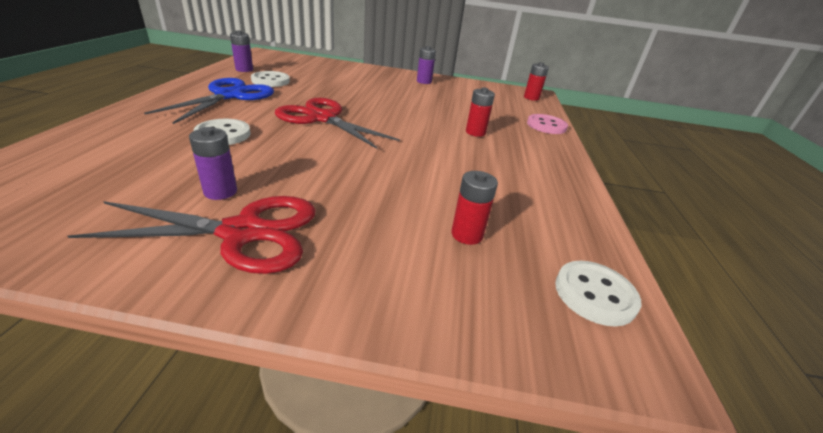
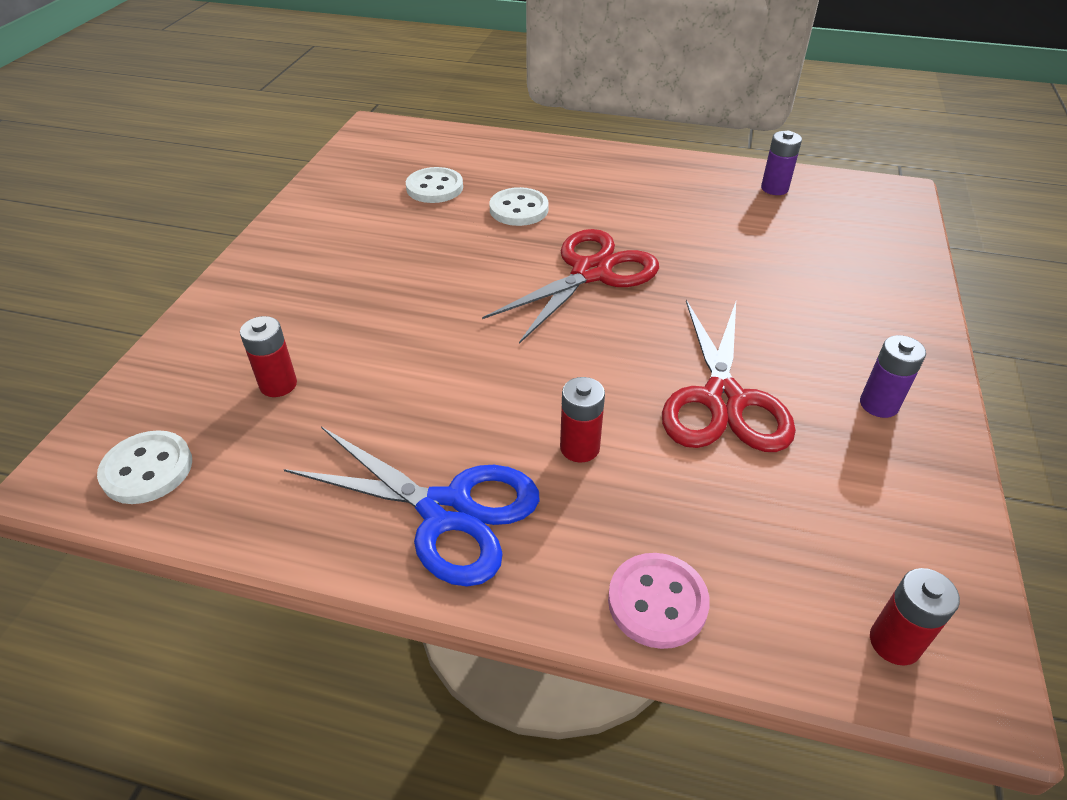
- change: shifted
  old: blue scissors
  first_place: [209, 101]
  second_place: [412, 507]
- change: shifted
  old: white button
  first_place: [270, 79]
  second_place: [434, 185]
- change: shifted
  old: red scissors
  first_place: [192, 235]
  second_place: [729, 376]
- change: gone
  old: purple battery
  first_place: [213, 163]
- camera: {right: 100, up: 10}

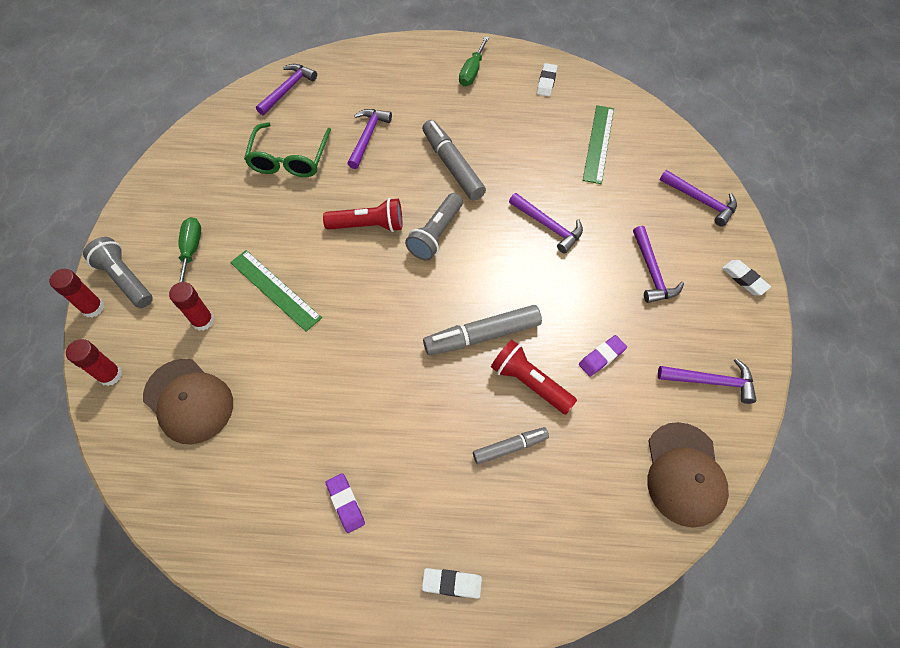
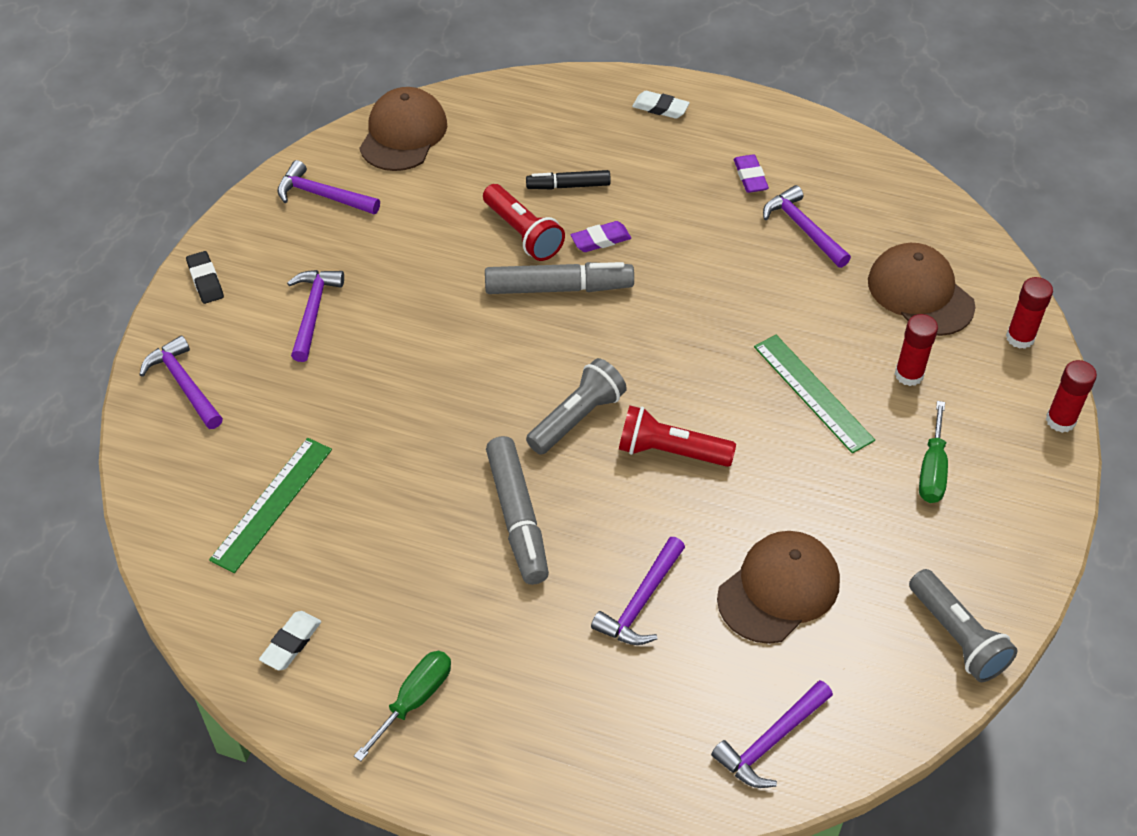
- change: repainted
  old: white eraser
  new: black eraser
  first_place: [746, 277]
  second_place: [205, 277]
- change: repainted
  old: grey marker
  new: black marker
  first_place: [511, 445]
  second_place: [568, 180]
- change: shifted
  old: purple eraser
  first_place: [603, 356]
  second_place: [601, 236]
- change: swapped
  old: green glasses
  new: brown cap
  first_place: [287, 149]
  second_place: [778, 587]
- change: shifted
  old: purple hammer
  first_place: [546, 223]
  second_place: [807, 226]
- change: shifted
  old: grey flashlight
  first_place: [118, 272]
  second_place: [963, 625]
- camera: {right: -165, up: -10}

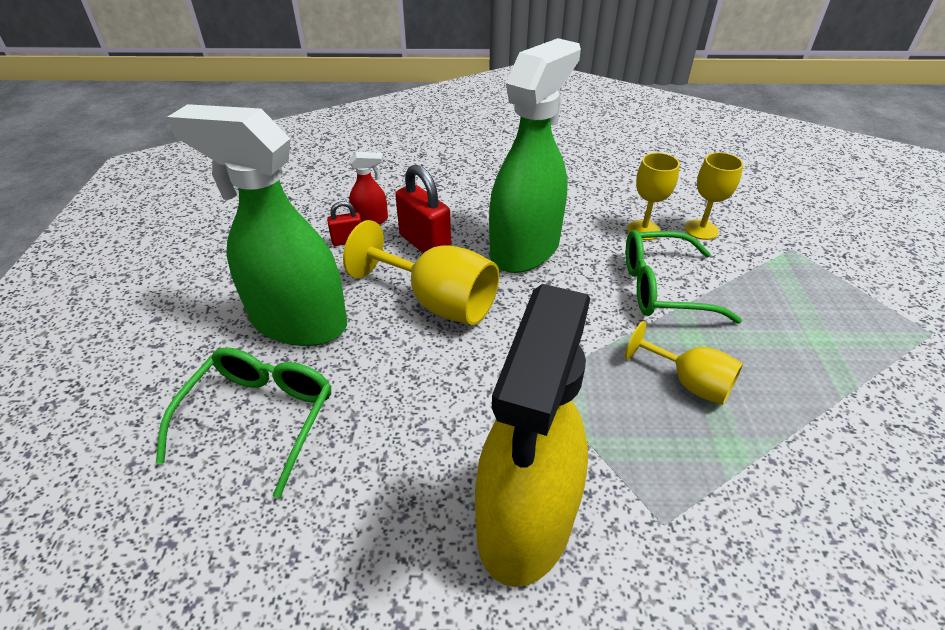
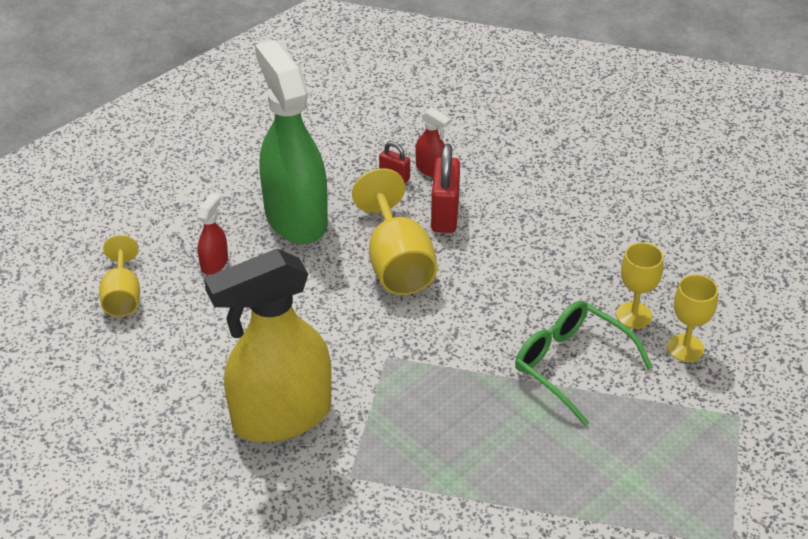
- change: shifted
  old: yellow goblet
  first_place: [684, 363]
  second_place: [119, 276]
- change: swapped
  old: green glasses
  new: red spray bottle
  first_place: [243, 422]
  second_place: [212, 234]
- change: gone
  old: green spray bottle
  first_place: [535, 155]
- camera: {right: 45, up: 0}

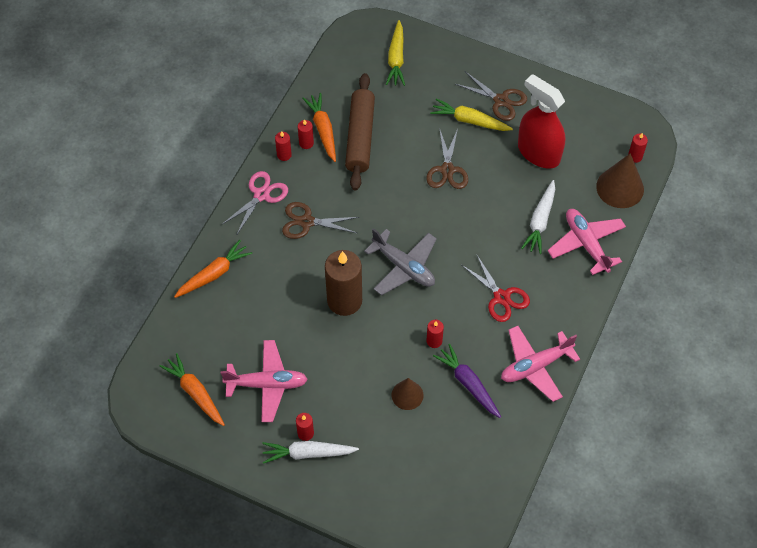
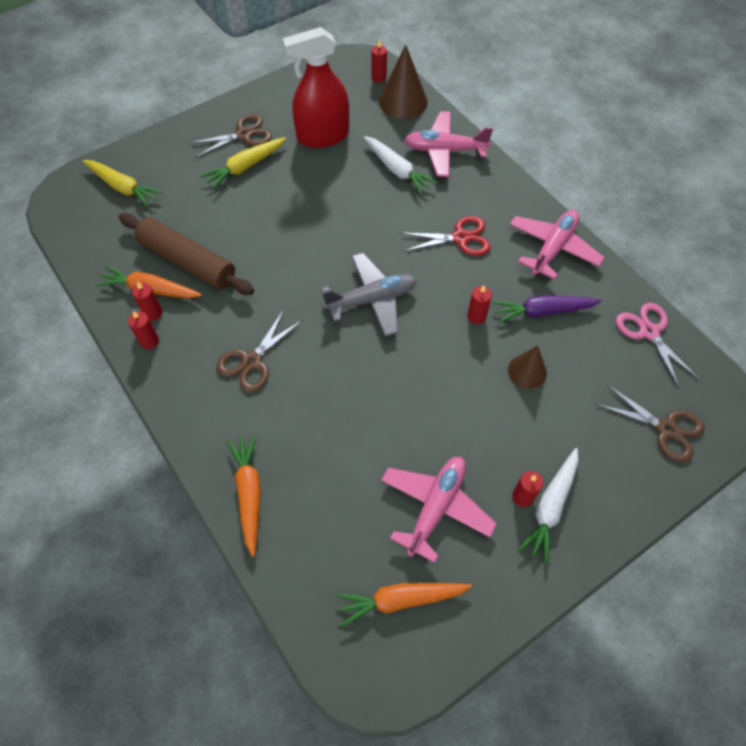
- change: rotated
  old: pink plane
  first_place: [540, 364]
  second_place: [557, 245]
  degrees: -150
- change: shifted
  old: brown scissors
  first_place: [447, 158]
  second_place: [650, 423]
- change: shifted
  old: pink scissors
  first_place: [254, 202]
  second_place: [658, 345]
- change: gone
  old: brown candle
  first_place: [343, 283]
- camera: {right: -60, up: 0}

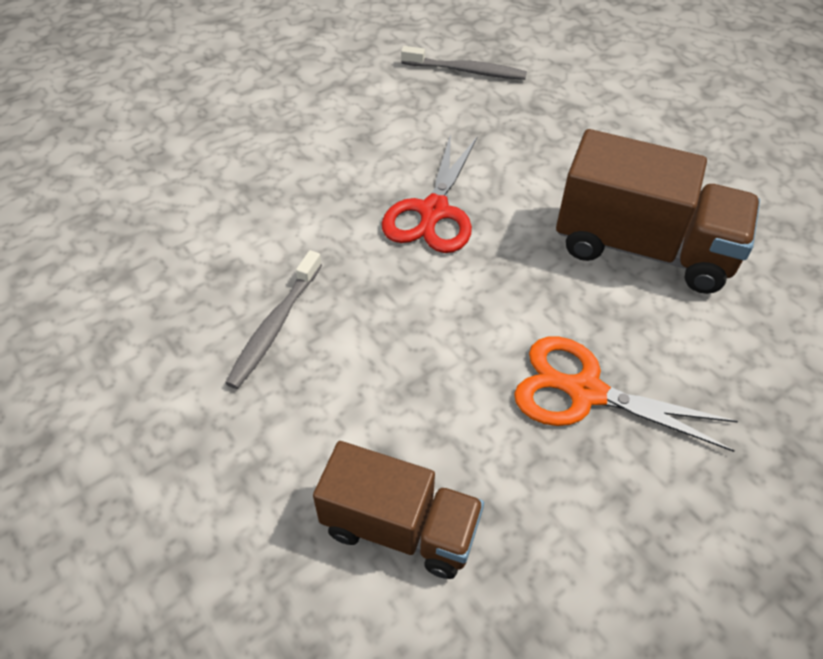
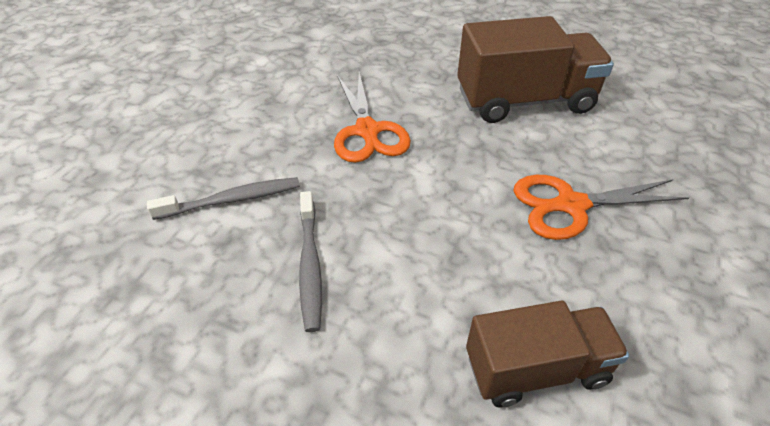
- change: shifted
  old: grey toothbrush
  first_place: [464, 63]
  second_place: [223, 198]
- change: repainted
  old: red scissors
  new: orange scissors
  first_place: [429, 193]
  second_place: [372, 117]
- camera: {right: -30, up: -5}

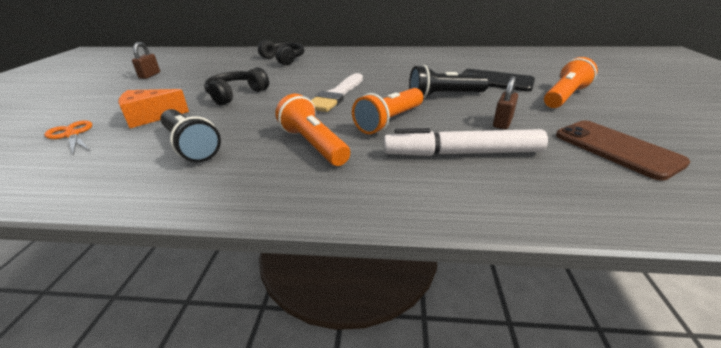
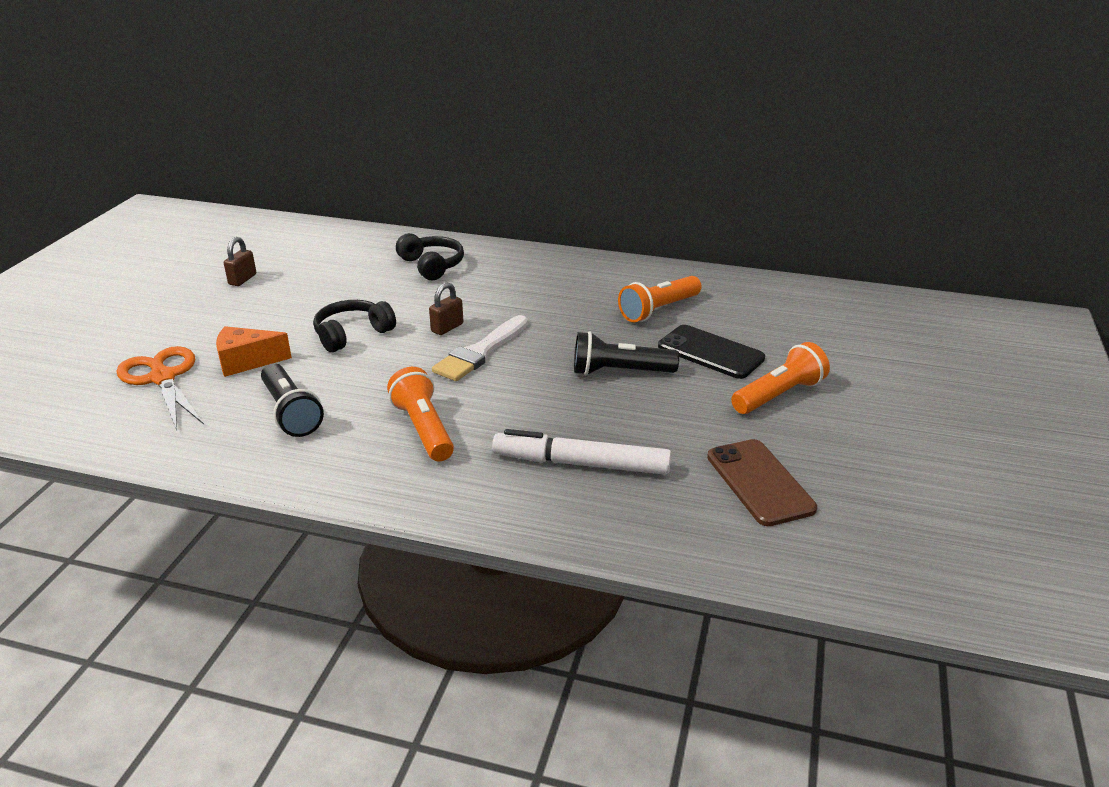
- change: scaled
  old: orange scissors
  first_place: [68, 137]
  second_place: [160, 388]
  factor: 1.63
- change: shifted
  old: brown padlock
  first_place: [505, 102]
  second_place: [446, 308]
- change: shifted
  old: orange flashlight
  first_place: [387, 111]
  second_place: [660, 299]
- camera: {right: 10, up: 0}

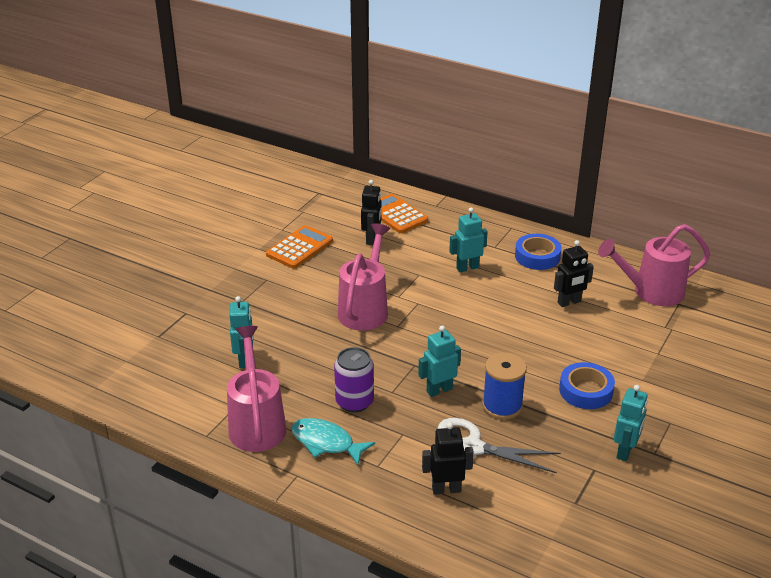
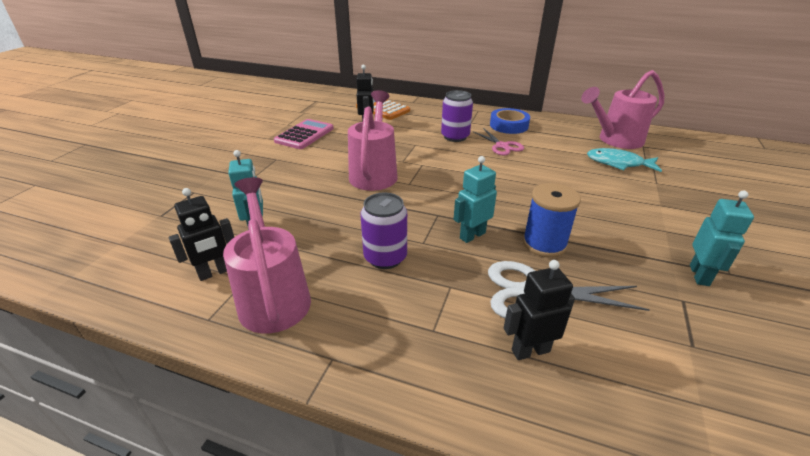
- change: shifted
  old: black robot
  first_place: [574, 273]
  second_place: [201, 234]
- change: repainted
  old: orange calculator
  new: pink calculator
  first_place: [299, 246]
  second_place: [304, 134]
- change: swapped
  old: turquoise robot
  new: purple can
  first_place: [468, 240]
  second_place: [457, 116]
- change: new
  new: pink scissors
  second_place: [498, 141]
- change: shifted
  old: turquoise fish
  first_place: [333, 441]
  second_place: [624, 160]
- change: gone
  old: blue tape
  first_place: [587, 385]
- camera: {right: -10, up: 0}

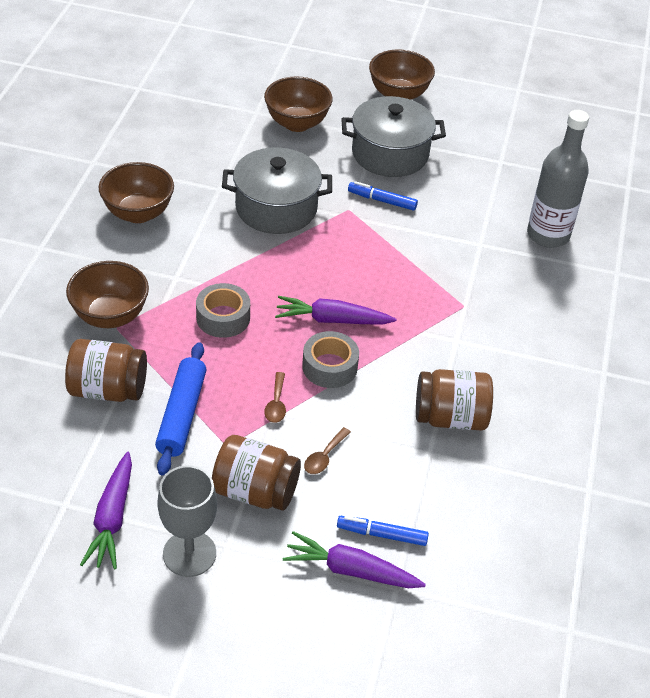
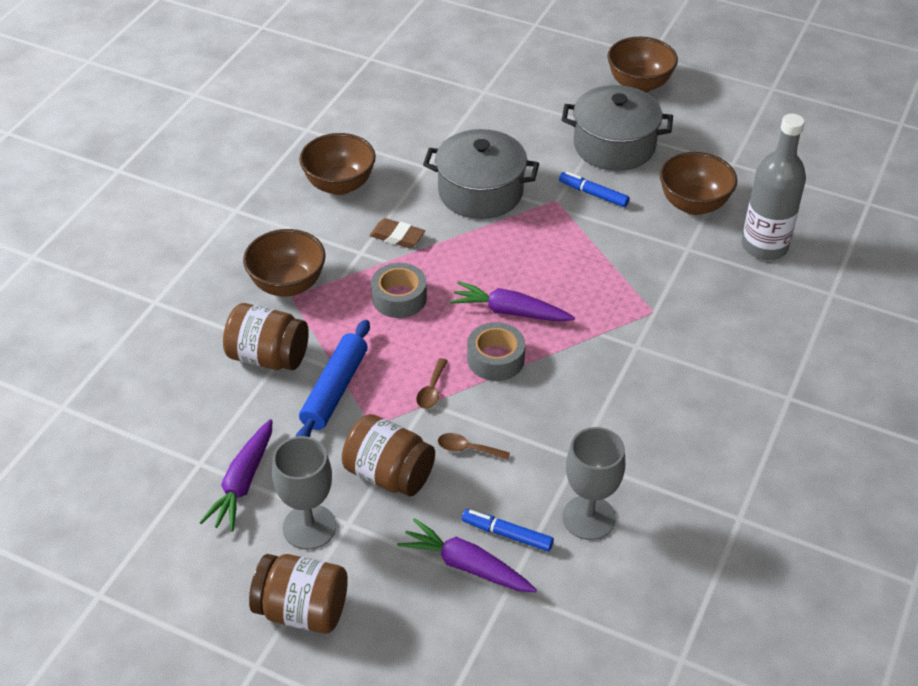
- change: shifted
  old: brown jar
  first_place: [454, 399]
  second_place: [298, 594]
- change: new
  new: brown eraser
  second_place: [397, 233]
- change: rotated
  old: brown spoon
  first_place: [327, 450]
  second_place: [474, 446]
  degrees: 60
- change: new
  new: grey goblet
  second_place: [594, 483]
- change: shifted
  old: brown bowl
  first_place: [298, 104]
  second_place: [698, 183]
- camera: {right: 15, up: 0}

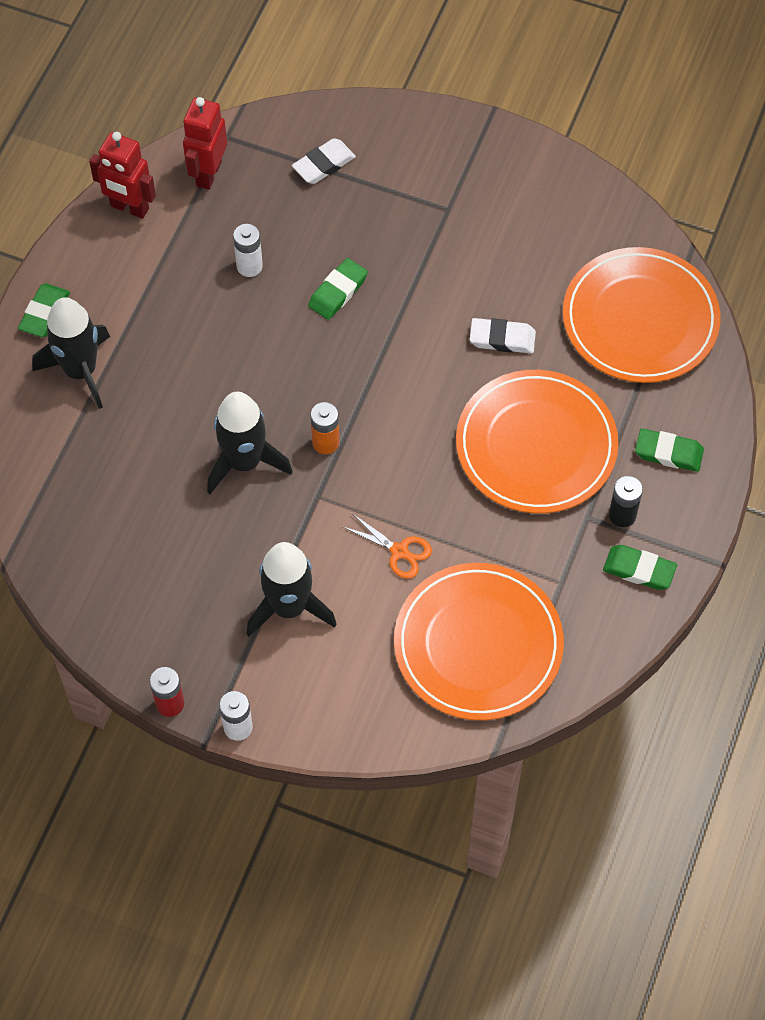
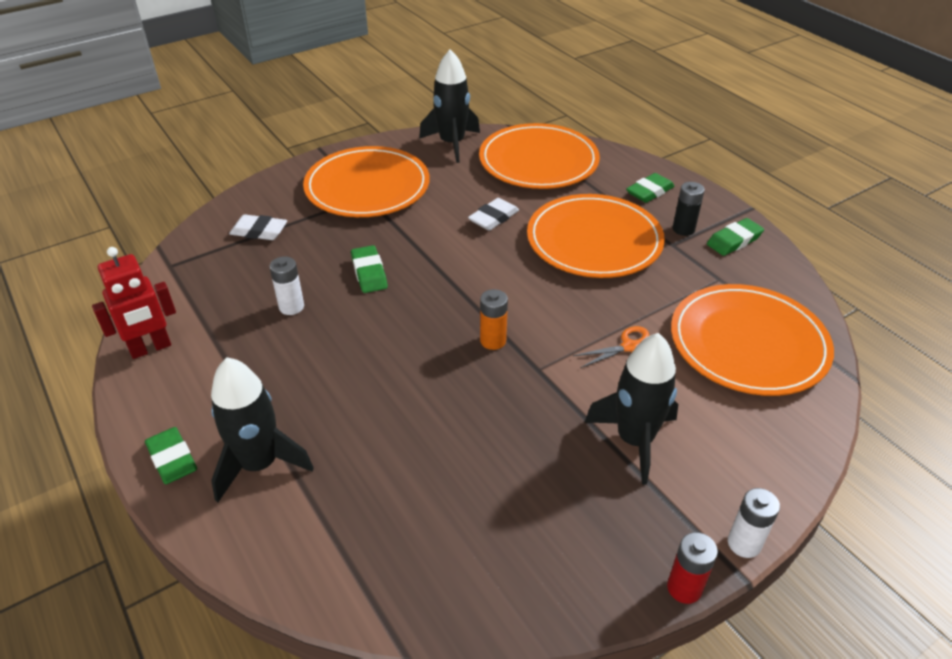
- change: rotated
  old: white eraser
  first_place: [324, 161]
  second_place: [258, 227]
  degrees: -75
- change: new
  new: orange plate
  second_place: [366, 181]
- change: shifted
  old: black rocket
  first_place: [250, 443]
  second_place: [449, 106]
- change: gone
  old: red robot
  first_place: [205, 143]
- camera: {right: -55, up: -20}

